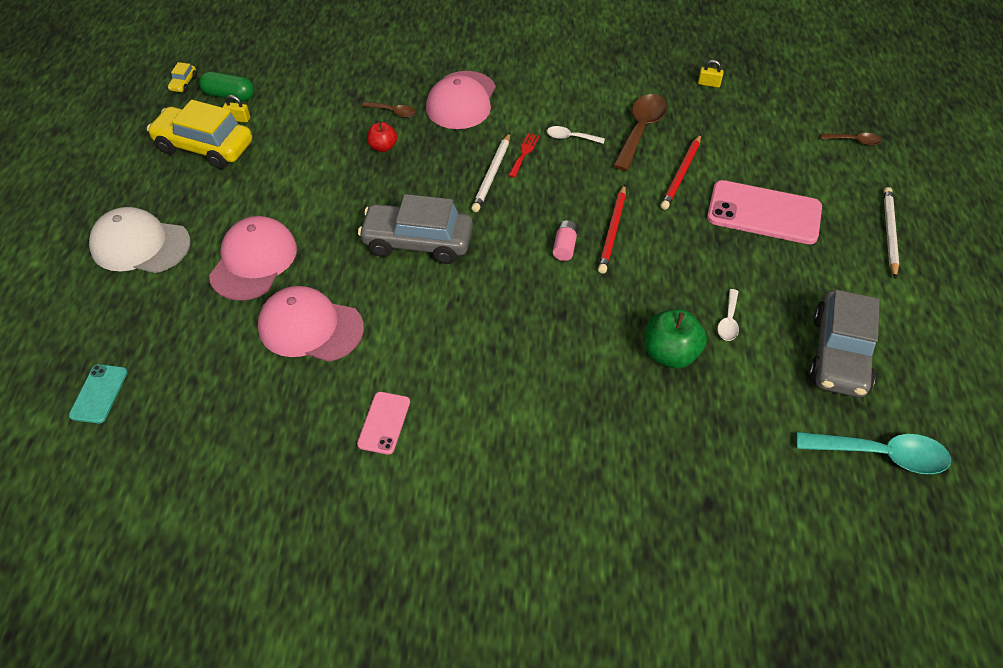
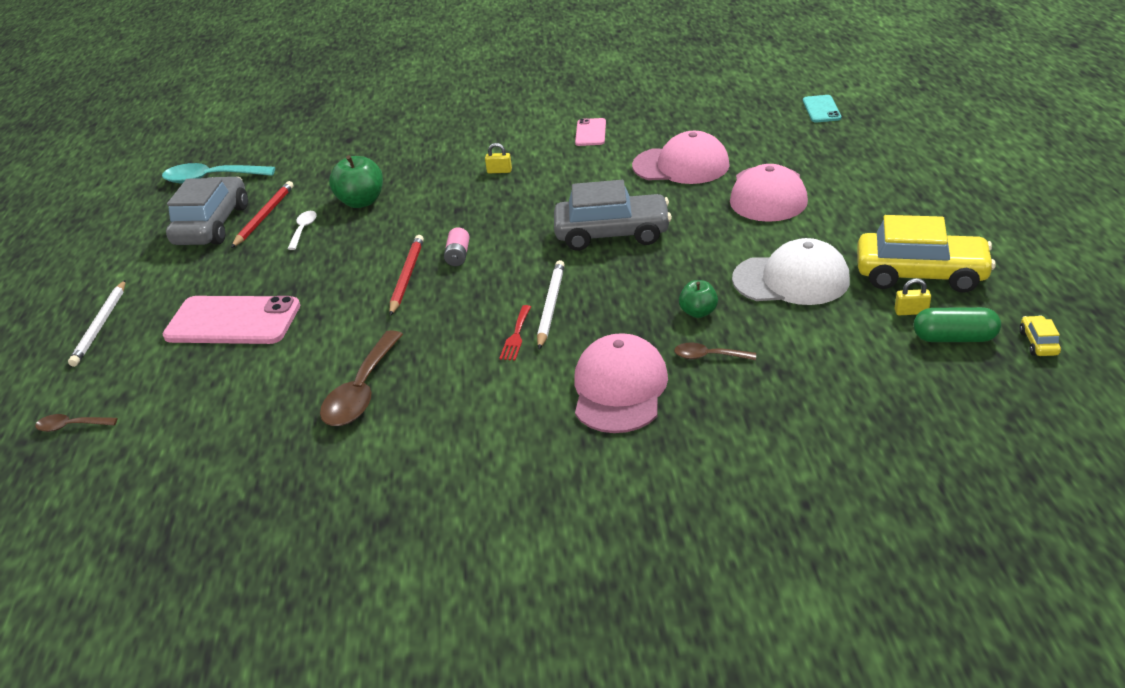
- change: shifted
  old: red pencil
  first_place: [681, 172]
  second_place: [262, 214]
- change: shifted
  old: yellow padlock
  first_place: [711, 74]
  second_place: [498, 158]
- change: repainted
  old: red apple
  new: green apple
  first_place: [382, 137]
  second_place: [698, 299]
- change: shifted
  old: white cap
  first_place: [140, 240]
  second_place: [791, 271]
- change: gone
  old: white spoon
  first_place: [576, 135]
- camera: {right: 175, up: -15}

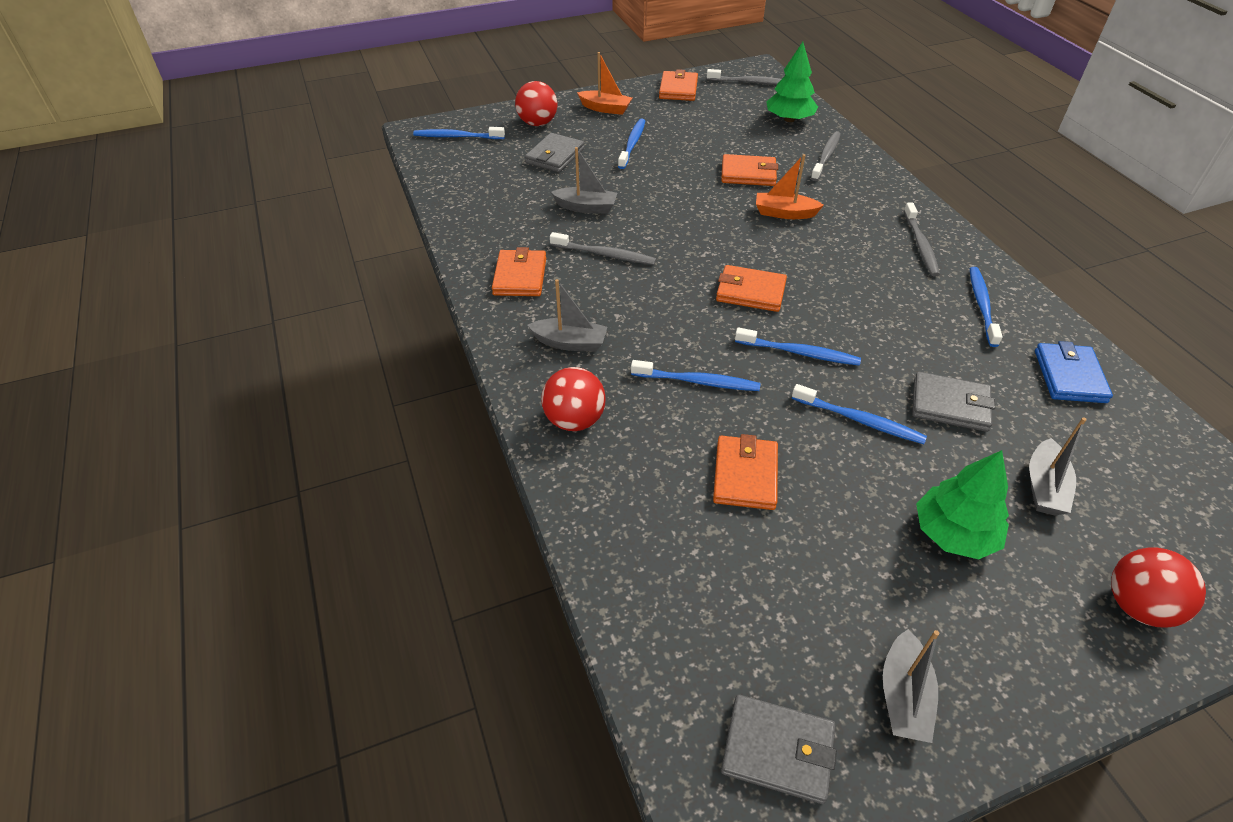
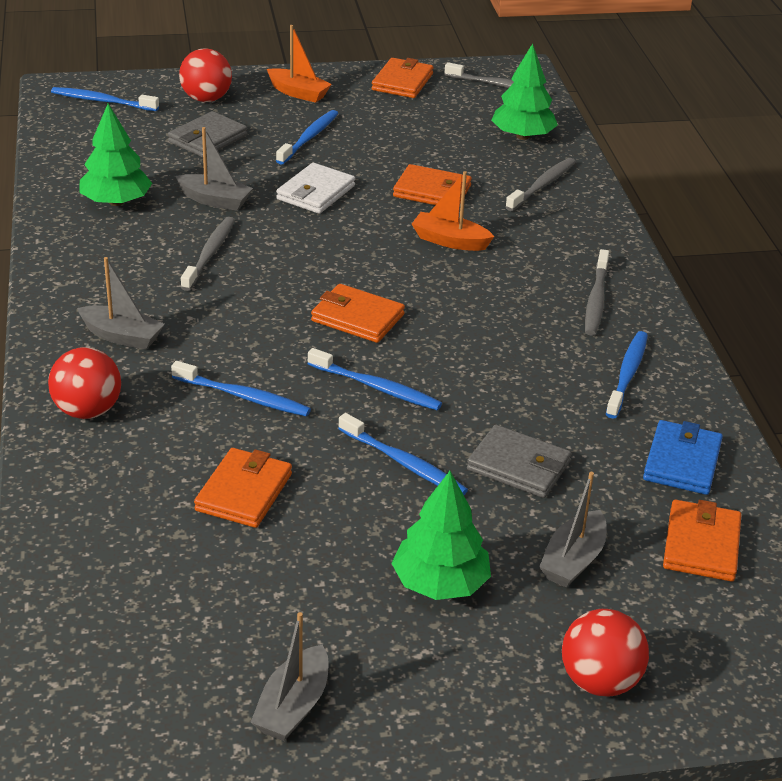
- change: new
  new: green tree
  second_place: [115, 155]
- change: rotated
  old: grey toothbrush
  first_place: [603, 248]
  second_place: [208, 254]
  degrees: -105
- change: new
  new: white wallet
  second_place: [315, 188]
- change: shifted
  old: orange wallet
  first_place: [519, 271]
  second_place: [702, 541]
- change: gone
  old: grey wallet
  first_place: [779, 749]
- camera: {right: 10, up: -10}

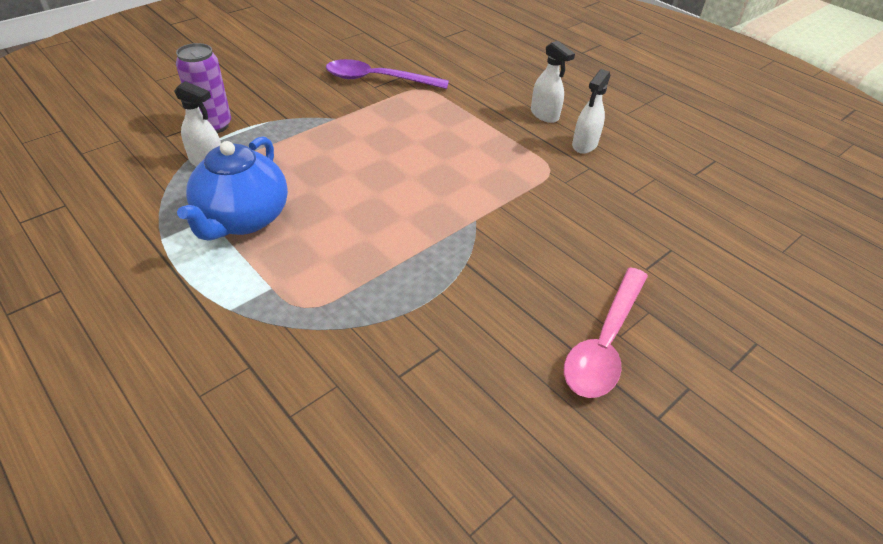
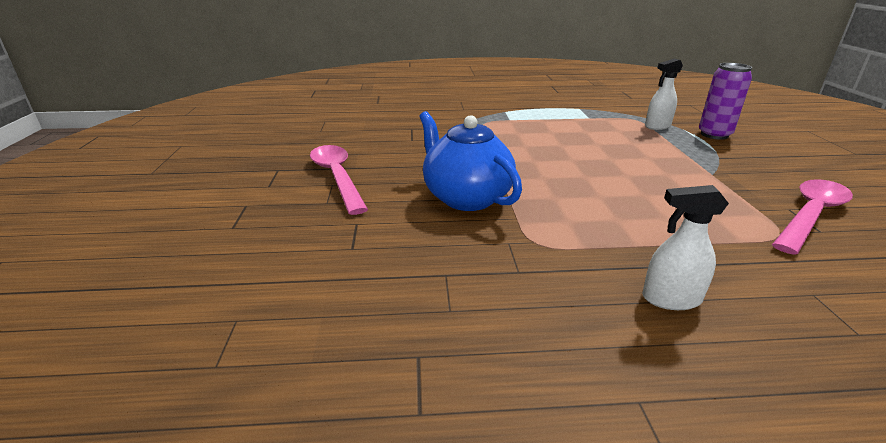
- change: shifted
  old: blue teapot
  first_place: [232, 188]
  second_place: [470, 161]
- change: repainted
  old: purple spoon
  new: pink spoon
  first_place: [387, 74]
  second_place: [812, 217]
- change: gone
  old: white spray bottle
  first_place: [591, 111]
- camera: {right: 130, up: -15}

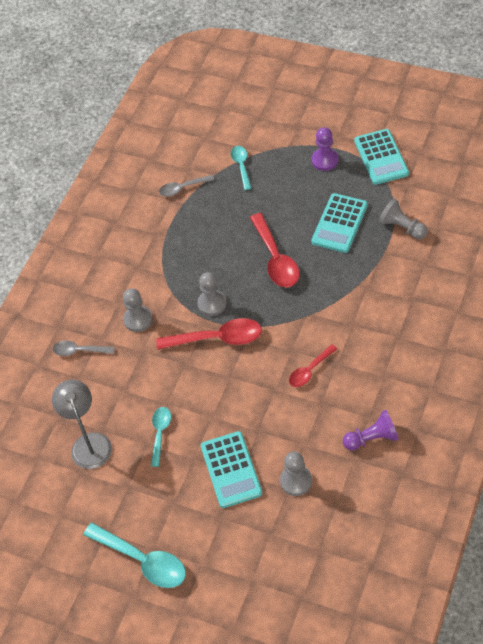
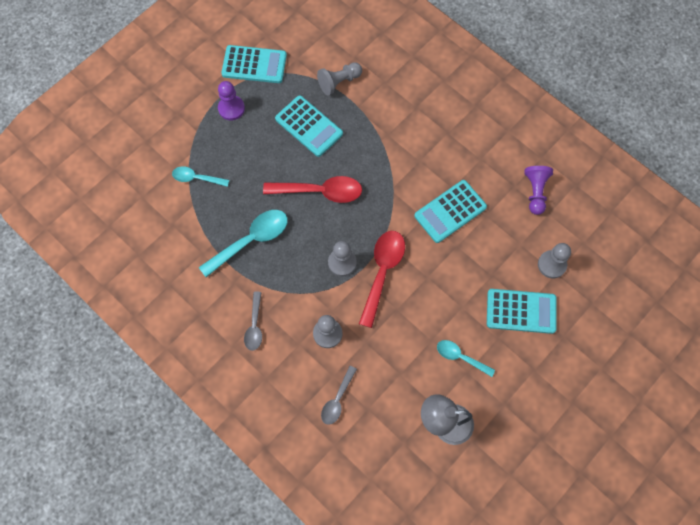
- change: shifted
  old: turquoise spoon
  first_place: [134, 555]
  second_place: [243, 243]
- change: shifted
  old: grey spoon
  first_place: [186, 185]
  second_place: [253, 321]
- change: swapped
  old: red spoon
  new: turquoise calculator
  first_place: [313, 365]
  second_place: [450, 211]
- camera: {right: -75, up: 15}

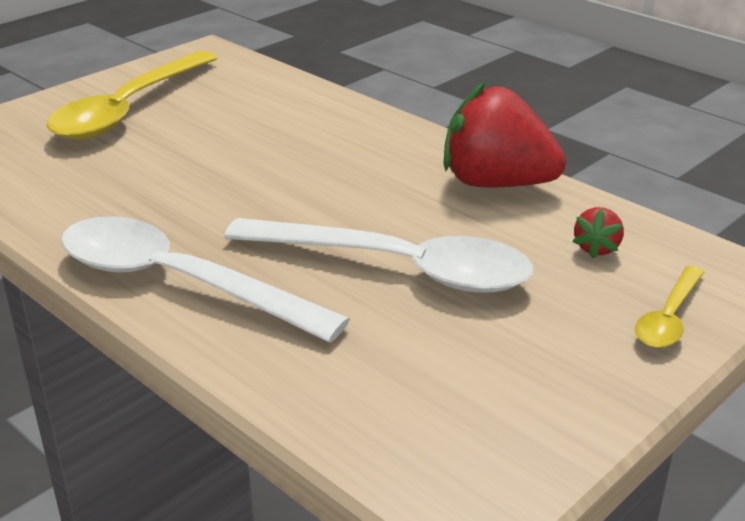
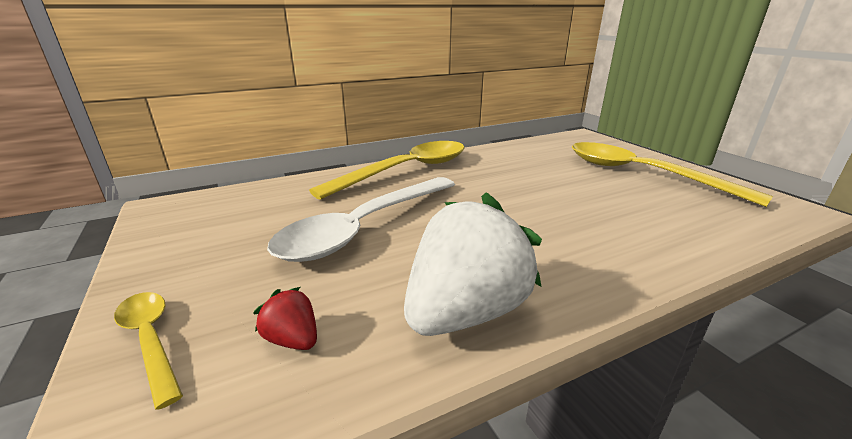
- change: repainted
  old: white spoon
  new: yellow spoon
  first_place: [205, 279]
  second_place: [387, 170]
- change: repainted
  old: red strawberry
  new: white strawberry
  first_place: [504, 134]
  second_place: [473, 264]
- camera: {right: 110, up: -5}

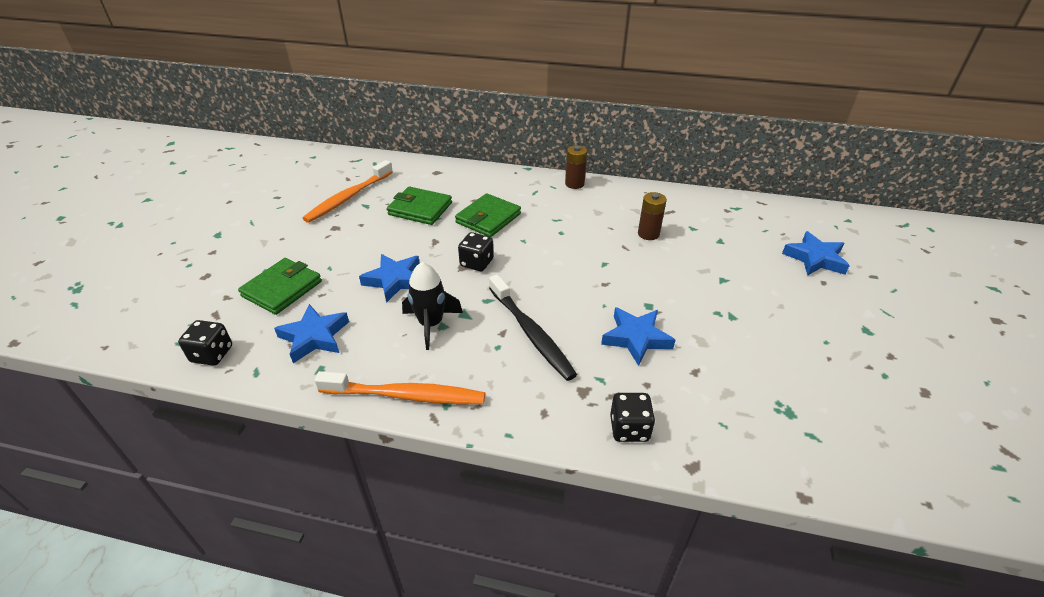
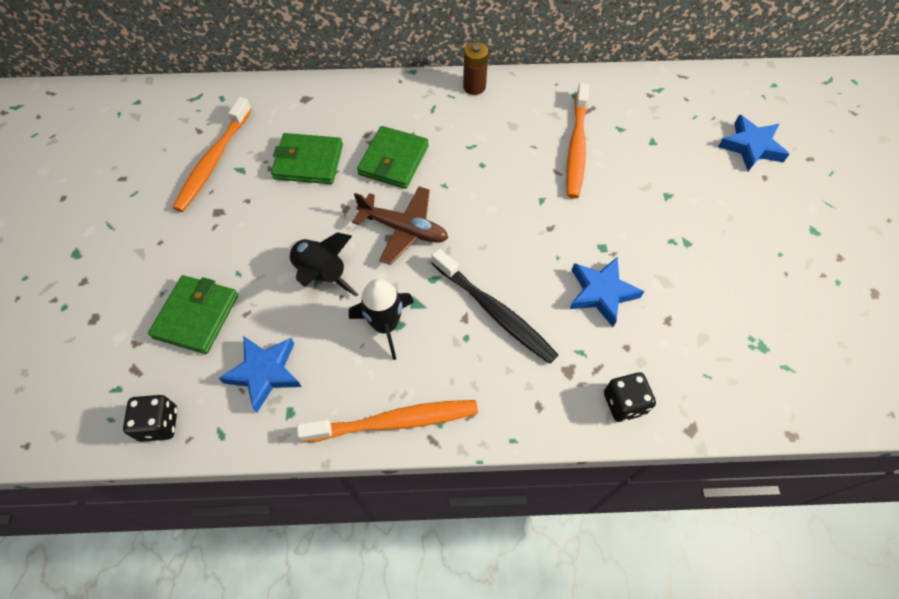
- change: swapped
  old: blue star
  new: black rocket
  first_place: [389, 278]
  second_place: [323, 264]
- change: swapped
  old: black dice
  new: brown plane
  first_place: [476, 251]
  second_place: [400, 225]
- change: swapped
  old: brown battery
  new: orange toothbrush
  first_place: [652, 216]
  second_place: [577, 141]
- camera: {right: -15, up: 20}

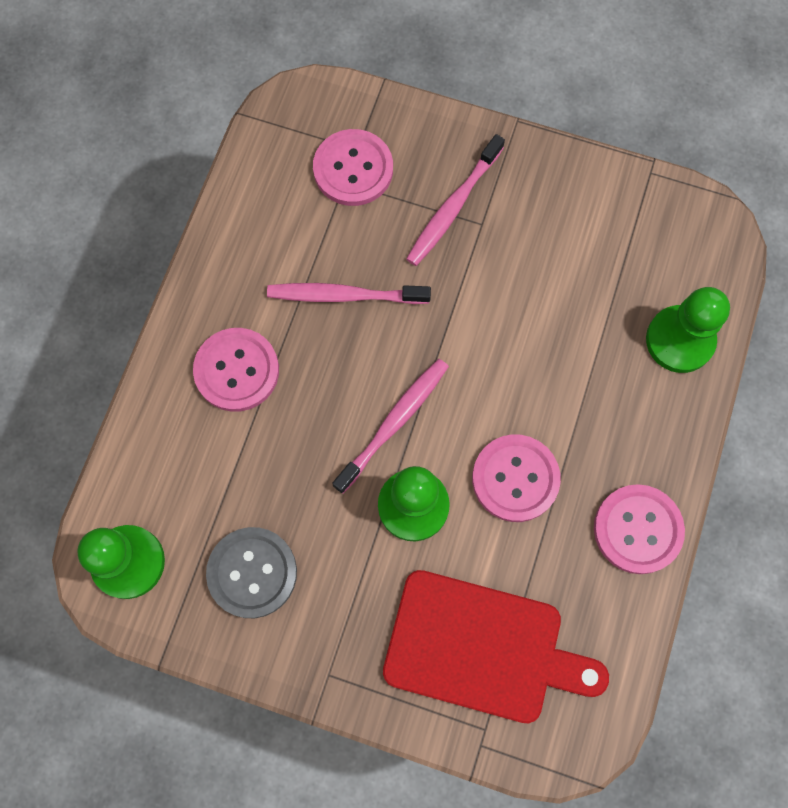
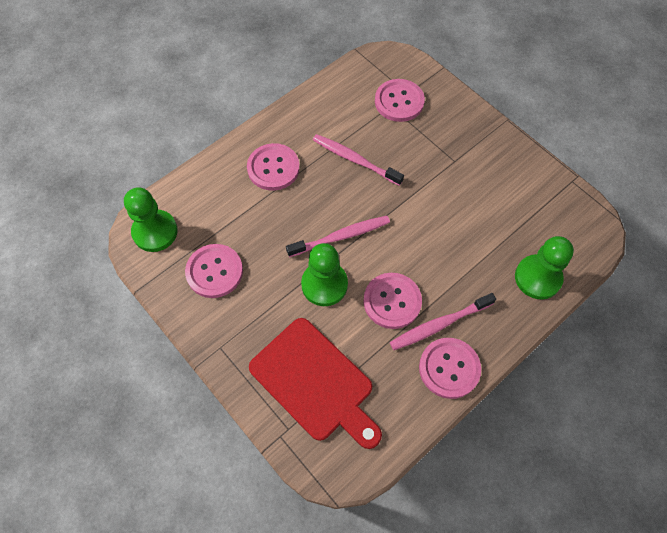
- change: repainted
  old: grey button
  new: pink button
  first_place: [251, 572]
  second_place: [214, 271]
- change: shifted
  old: pink toothbrush
  first_place: [455, 200]
  second_place: [443, 321]
- camera: {right: 30, up: -10}

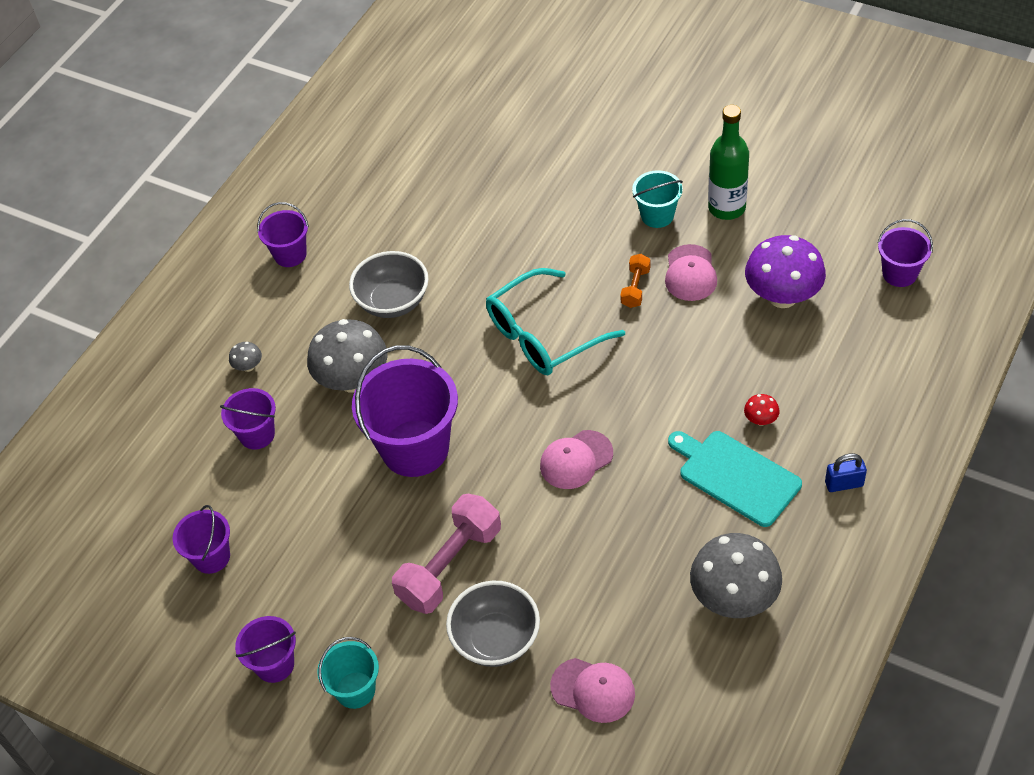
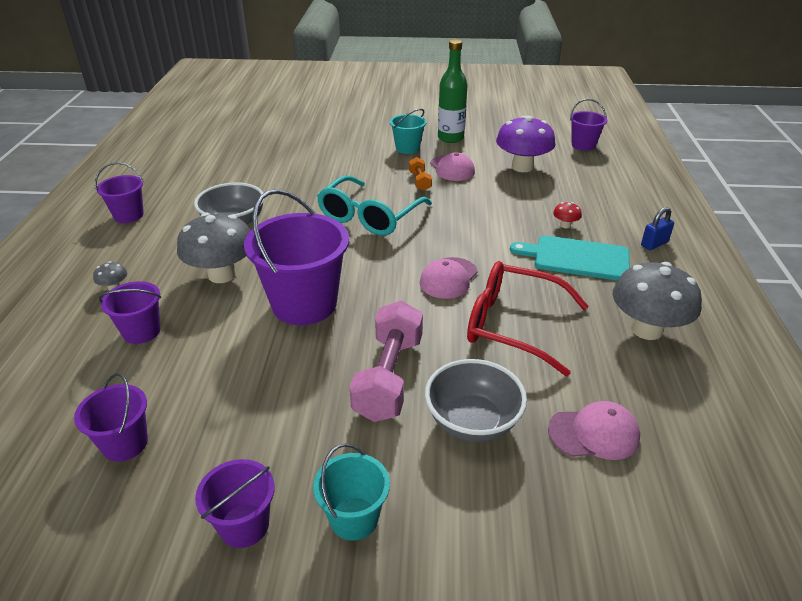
- change: new
  new: red glasses
  second_place: [528, 318]
- camera: {right: -30, up: -15}

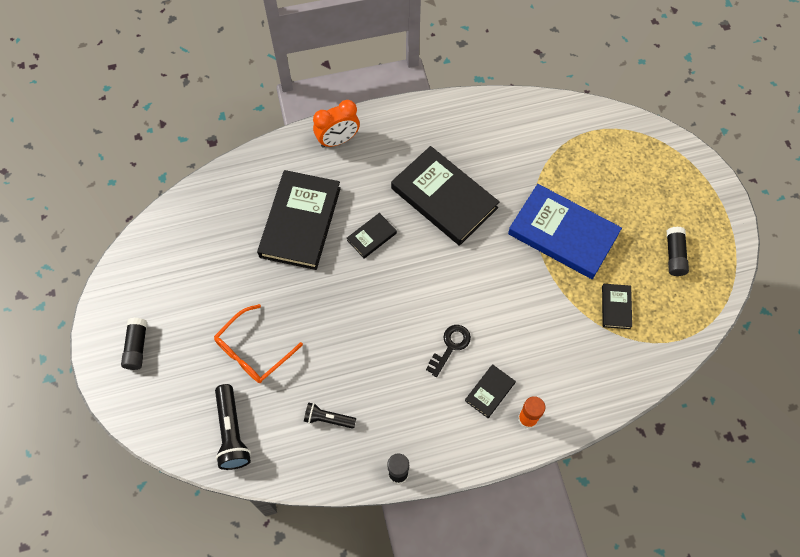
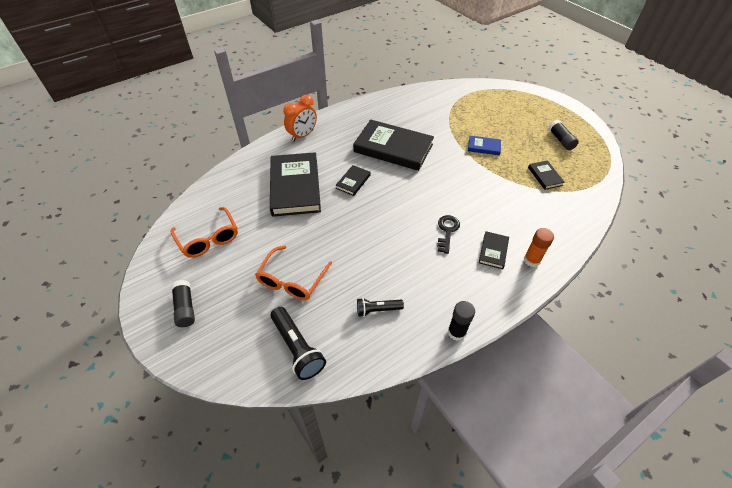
- change: new
  new: orange glasses
  second_place: [204, 232]
- change: scaled
  old: blue book
  first_place: [565, 231]
  second_place: [484, 145]
  factor: 0.45
- camera: {right: -20, up: -15}

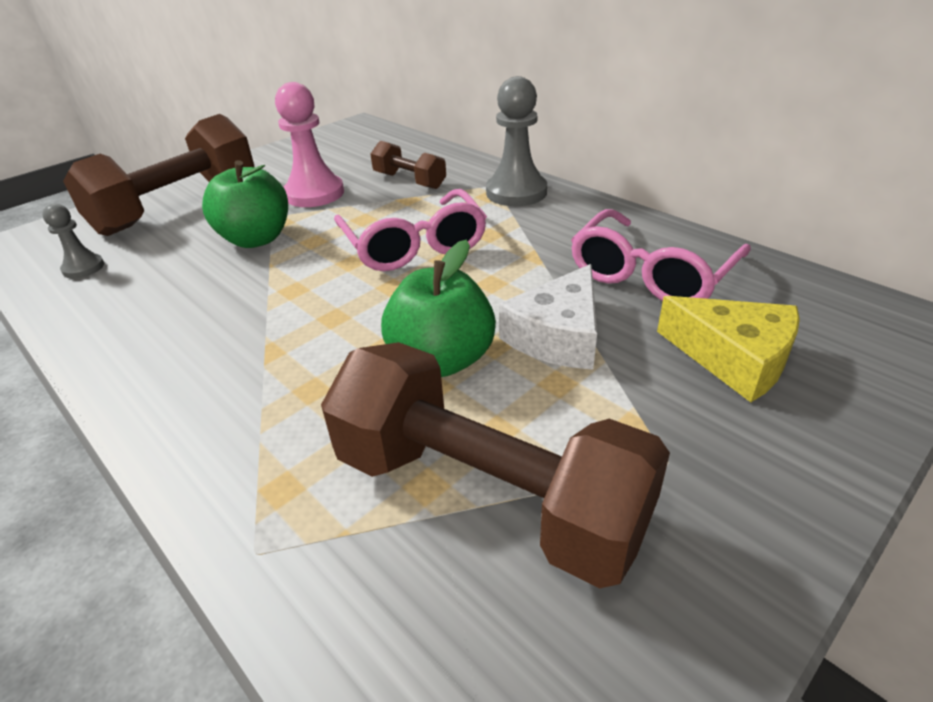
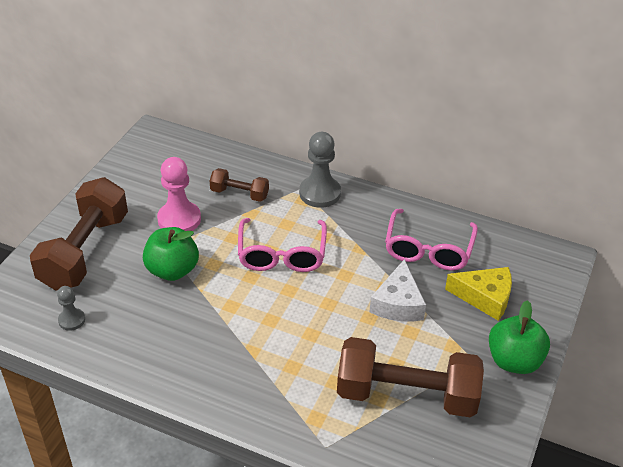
- change: rotated
  old: pink glasses
  first_place: [410, 230]
  second_place: [282, 245]
  degrees: 45
- change: shifted
  old: green apple
  first_place: [438, 308]
  second_place: [519, 337]
- camera: {right: -25, up: 5}

